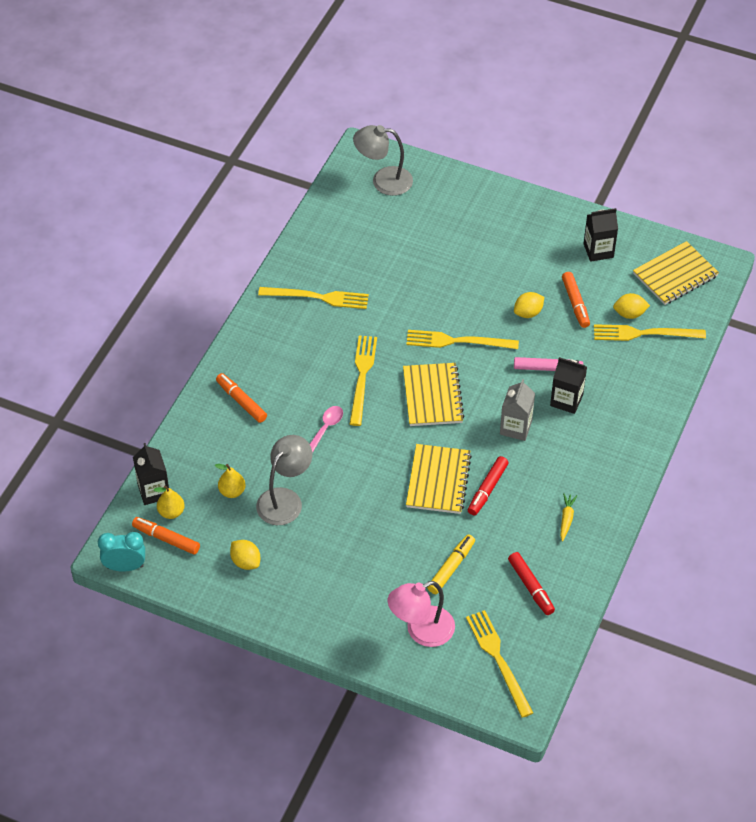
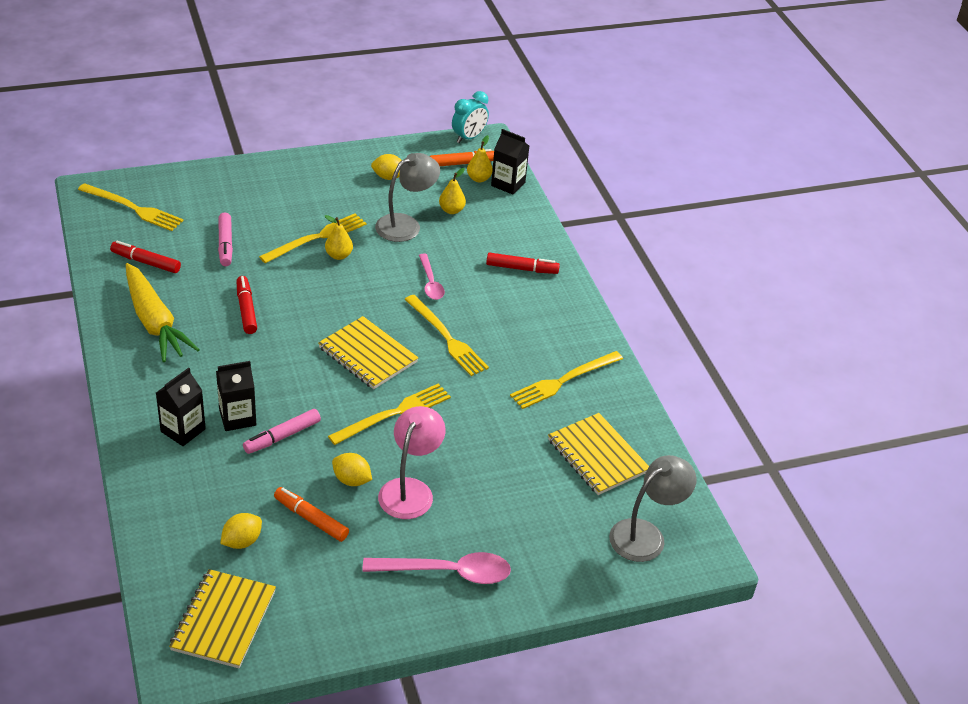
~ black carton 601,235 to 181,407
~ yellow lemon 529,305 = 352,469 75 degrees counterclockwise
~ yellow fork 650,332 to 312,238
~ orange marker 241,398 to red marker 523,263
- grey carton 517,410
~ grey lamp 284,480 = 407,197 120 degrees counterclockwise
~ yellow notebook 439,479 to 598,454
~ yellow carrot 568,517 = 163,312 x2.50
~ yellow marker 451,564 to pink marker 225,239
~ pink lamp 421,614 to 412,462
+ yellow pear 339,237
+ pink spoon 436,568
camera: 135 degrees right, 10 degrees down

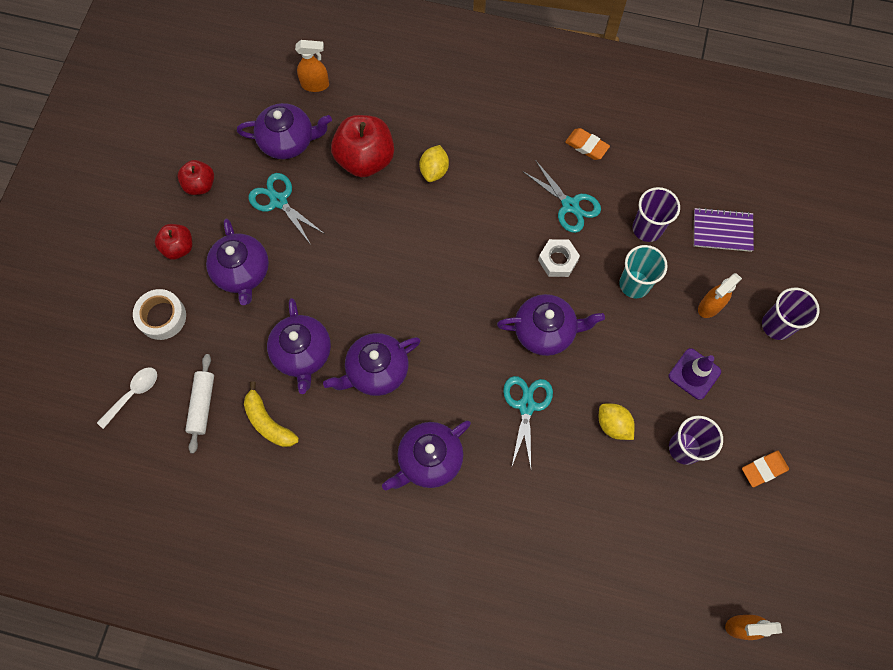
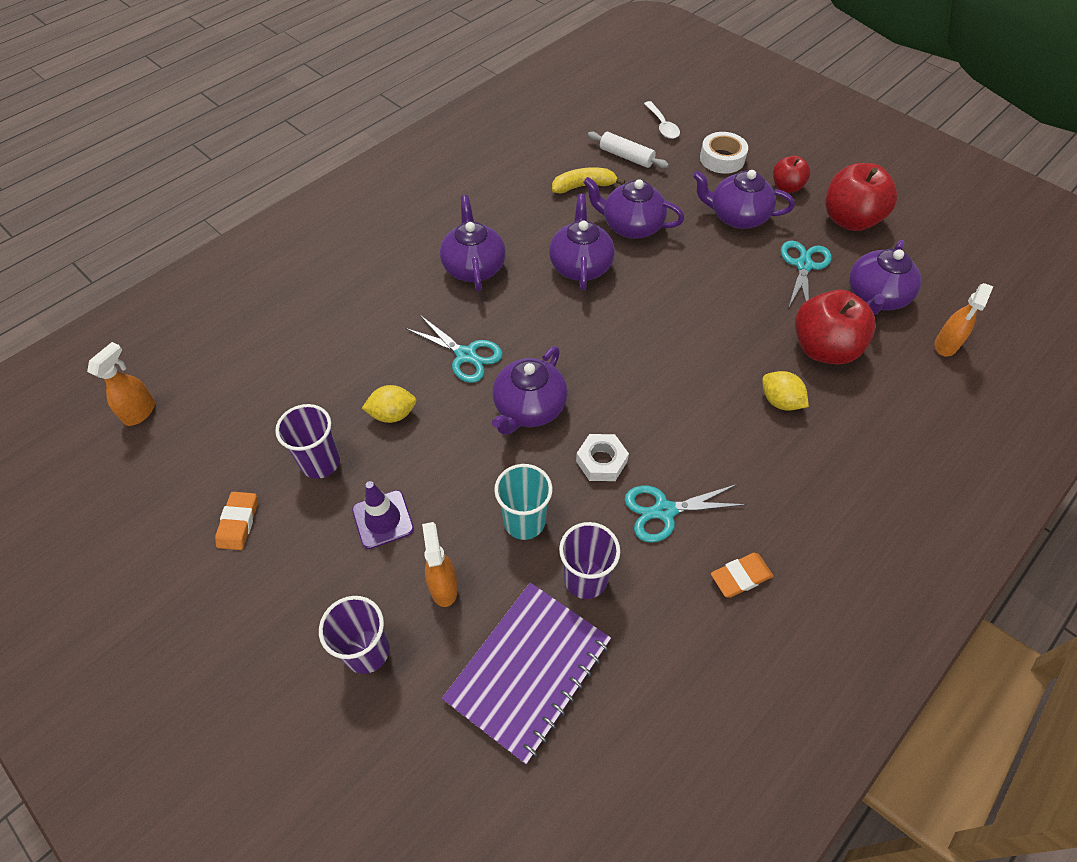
~ red apple 195,177 = 861,197 x1.76
~ turquoise scissors 287,209 = 806,274 60 degrees counterclockwise
~ purple notebook 724,229 = 526,673 x1.64
camera: 120 degrees right, 15 degrees down

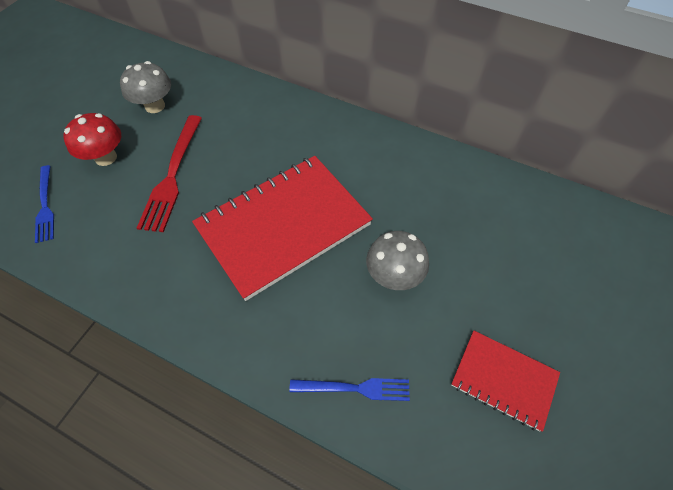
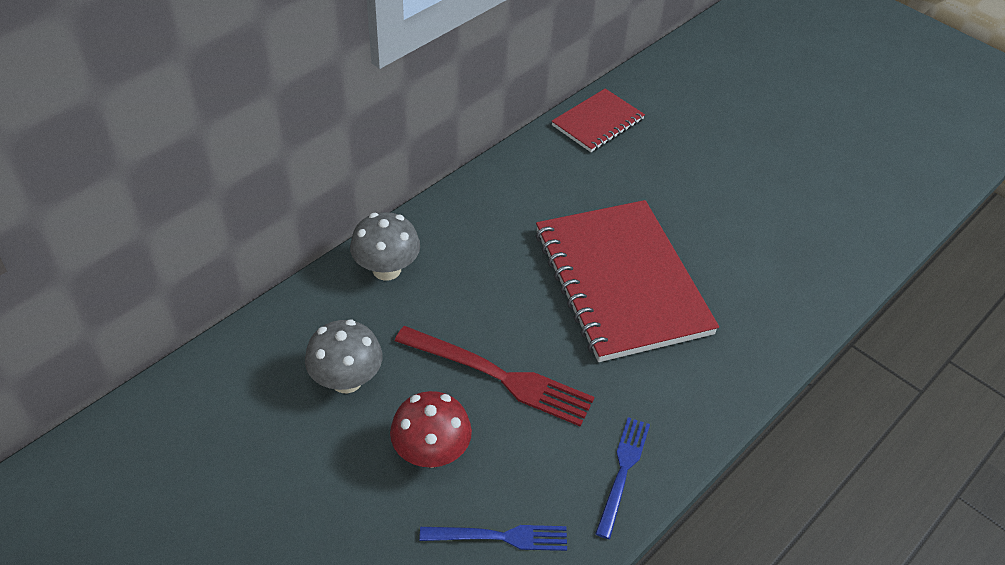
~ grey mushroom 397,260 to 385,246
~ red notebook 505,381 to 598,120
~ blue fork 349,389 to 622,478
camera: 75 degrees left, 10 degrees down

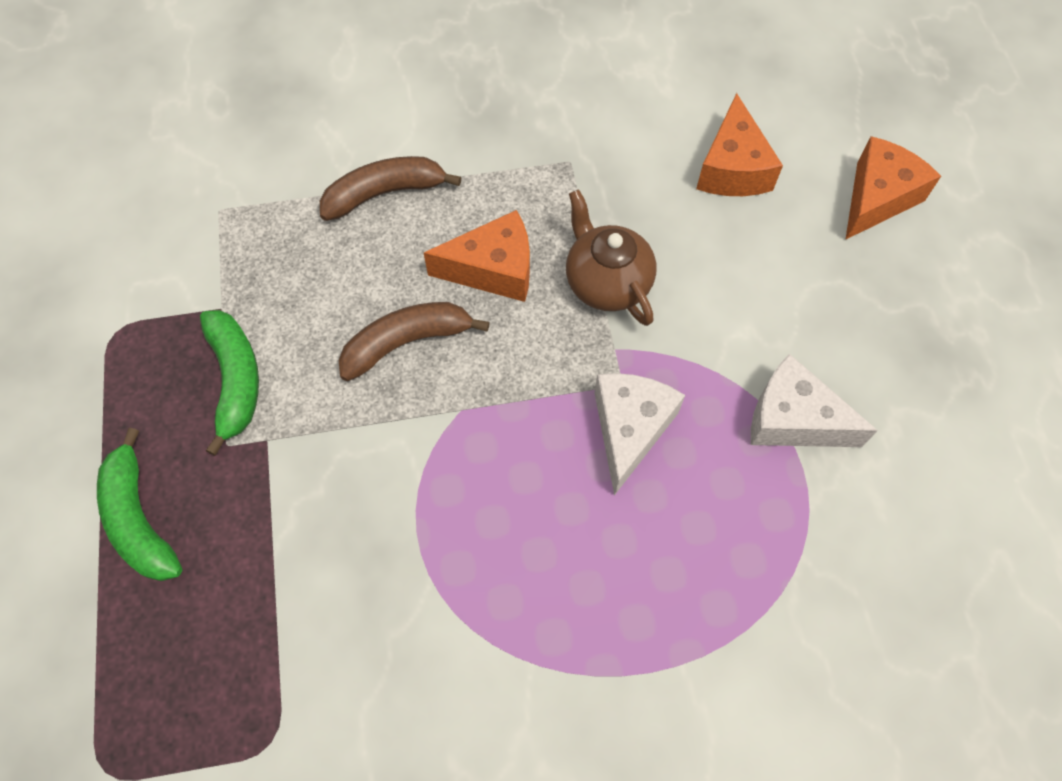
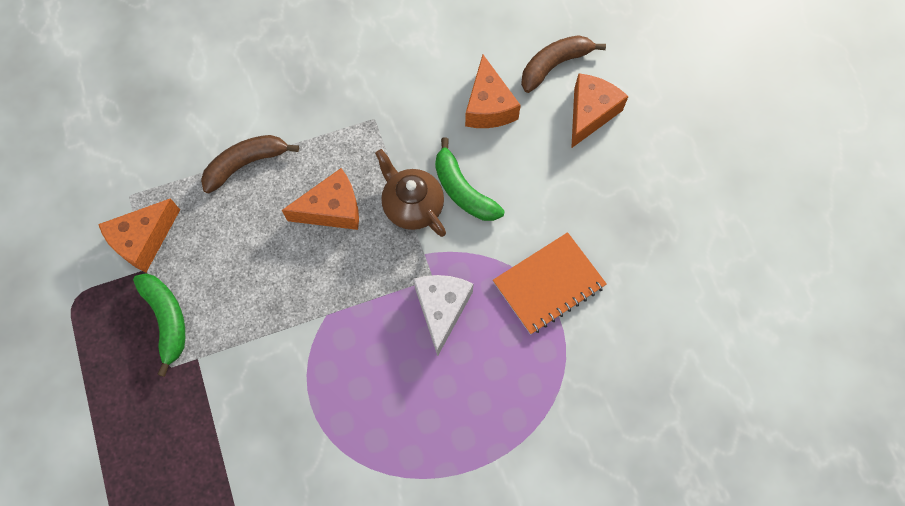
~ brown banana 414,341 to 563,64
~ white cheese 814,400 to orange notebook 550,283
~ green banana 139,504 to 470,179
+ orange cheese 139,235
camera: 10 degrees left, 5 degrees up

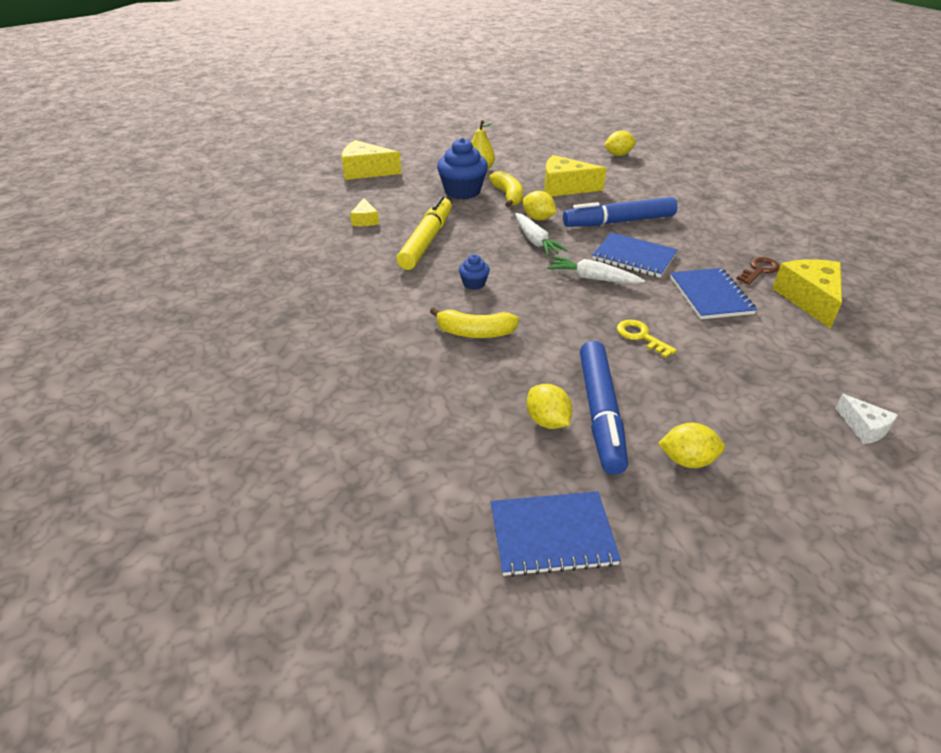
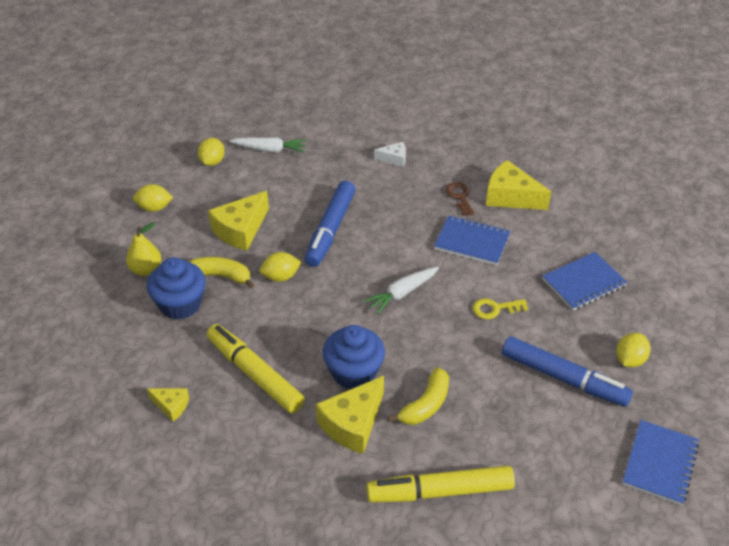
~ yellow cheese 371,160 to 350,415
~ white carrot 541,234 to 268,144
~ blue notebook 635,255 to 585,281
~ blue cupcake 474,272 = 354,357 x2.01
~ yellow lemon 549,406 to 153,198
~ white cheese 866,419 to 390,154
+ yellow marker 440,484
camera: 60 degrees left, 5 degrees up

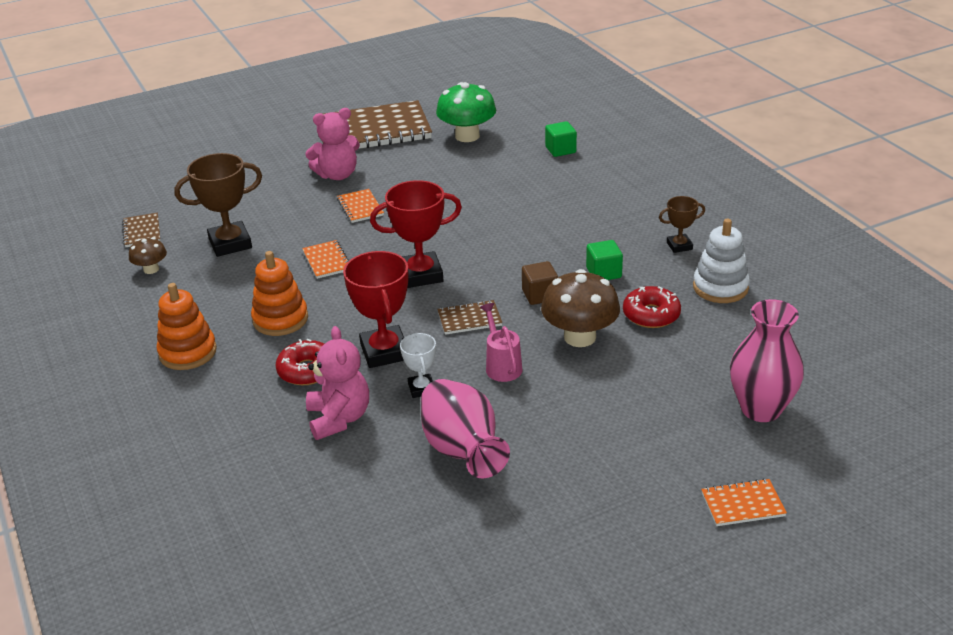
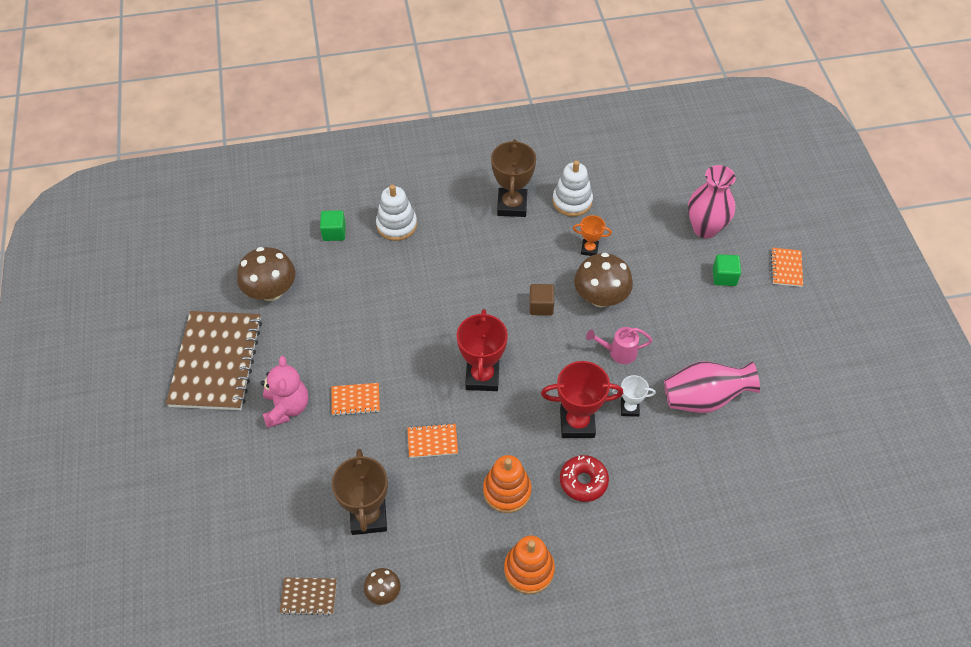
~ green mushroom 466,112 to brown mushroom 266,274
~ brown trophy 682,224 = 513,178 x1.84
~ green cube 604,260 to 727,270
~ red donut 652,307 to orange trophy 592,235
- brown notebook 469,317
- pink teddy bear 337,383
+ white stacking toy 396,213
camera: 75 degrees left, 20 degrees up

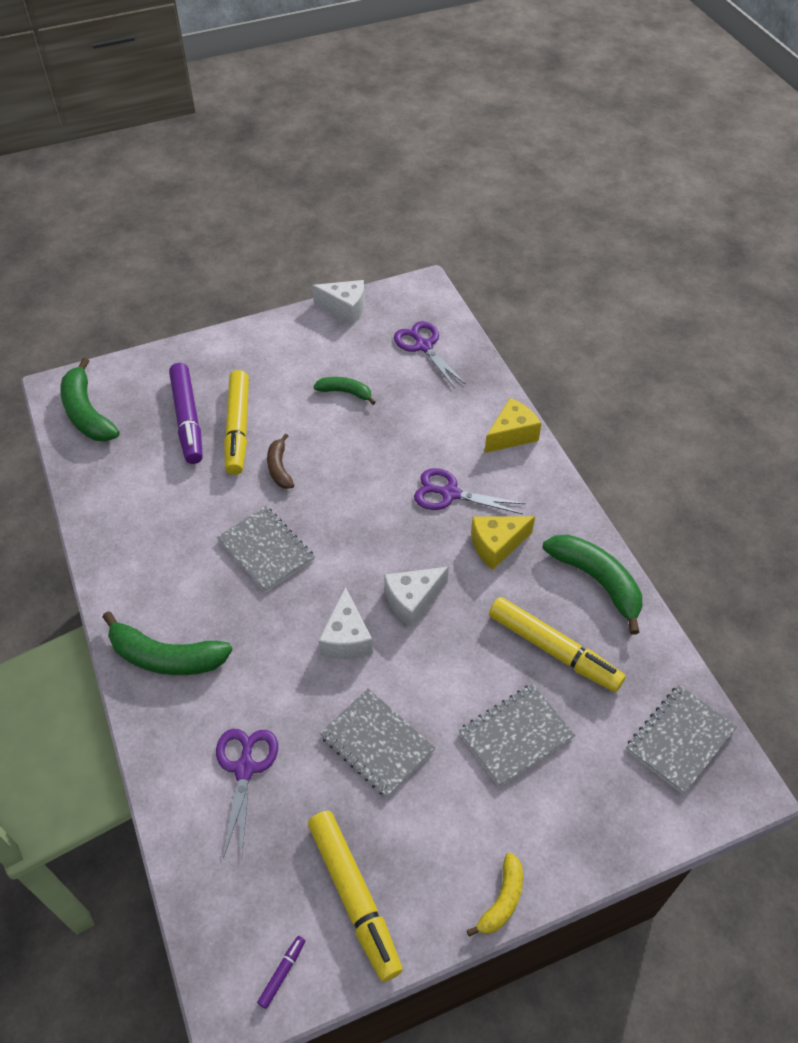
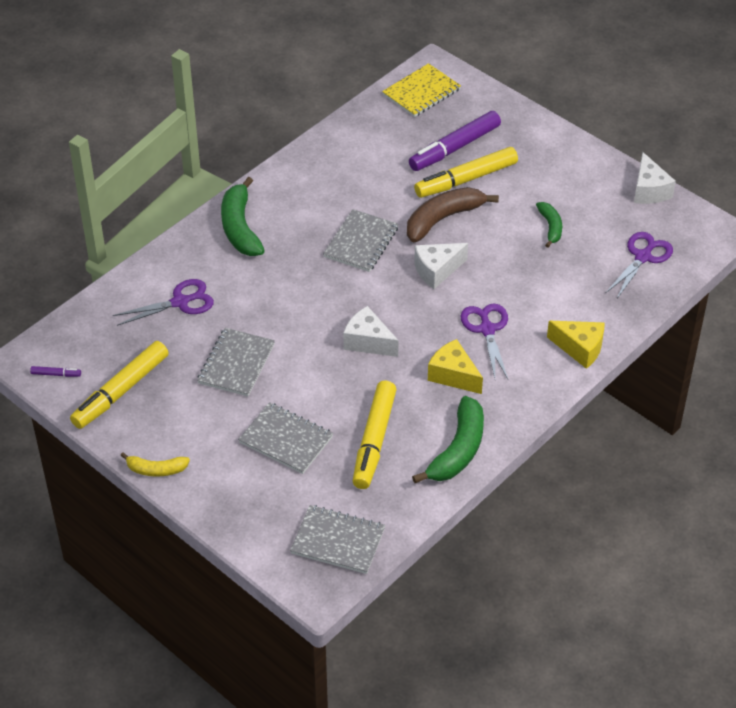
~ green banana 90,399 to yellow notebook 421,90
~ brown banana 280,461 = 453,214 x1.75
~ white cheese 345,623 to 441,266
camera: 65 degrees right, 5 degrees down

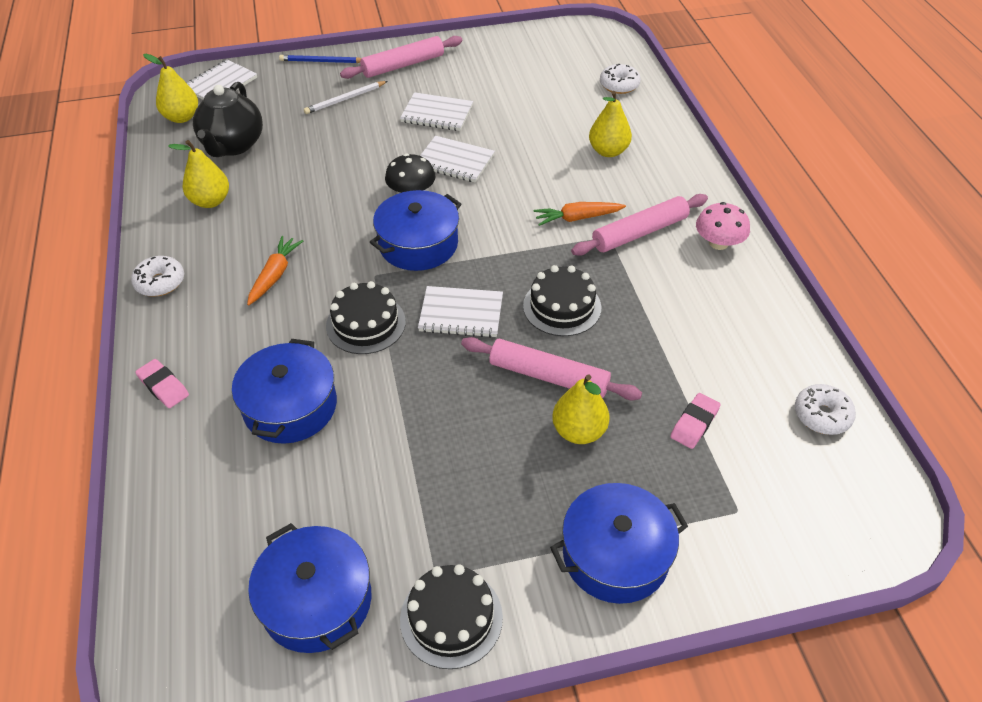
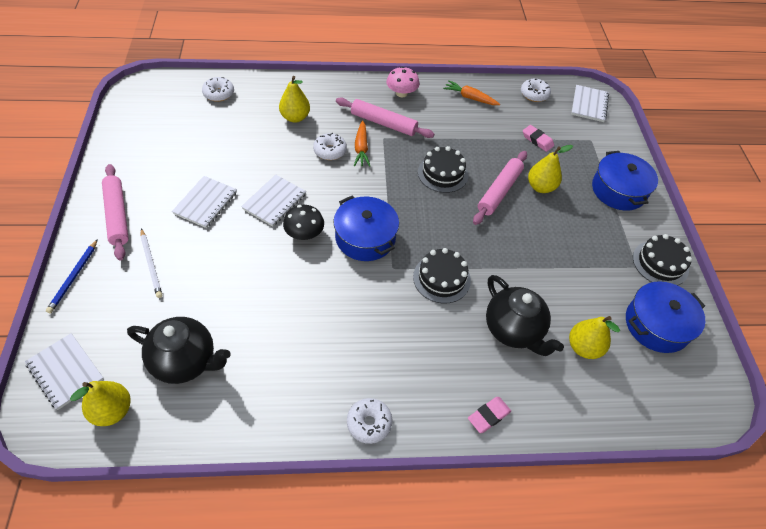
~ yellow pear 198,174 to 594,337
~ pink rolling pin 639,225 = 385,117 45 degrees counterclockwise
~ orange carrot 275,271 to 471,92
~ white notebook 460,312 to 590,103
~ blue pot 284,391 to black teapot 525,315
+ white donut 330,146
camera: 85 degrees left, 5 degrees up

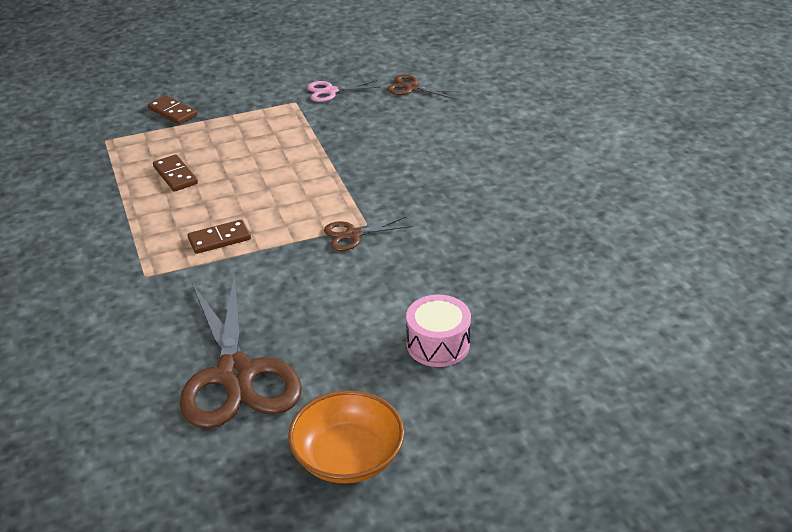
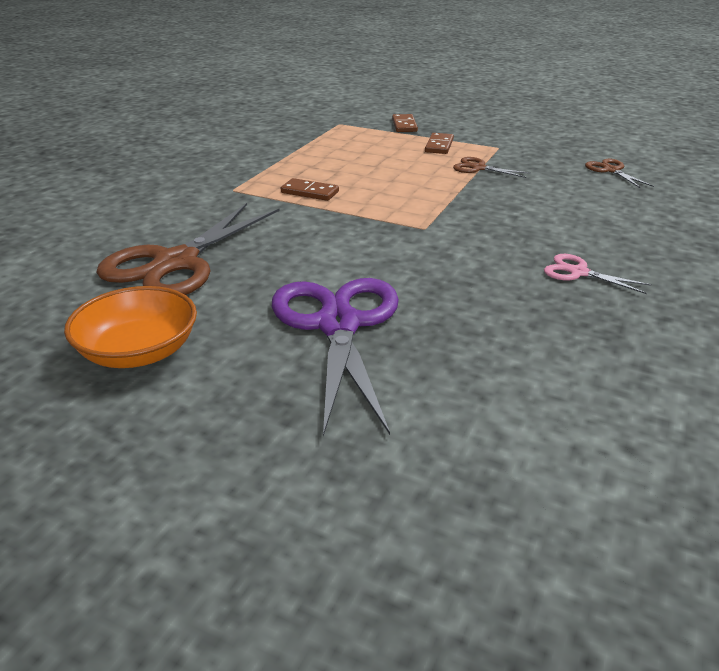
~ pink scissors 343,91 to 598,274
~ brown domino 175,172 to 439,143
~ brown scissors 368,234 to 492,167
~ pink drum 438,331 to purple scissors 335,357
camera: 45 degrees right, 5 degrees down

